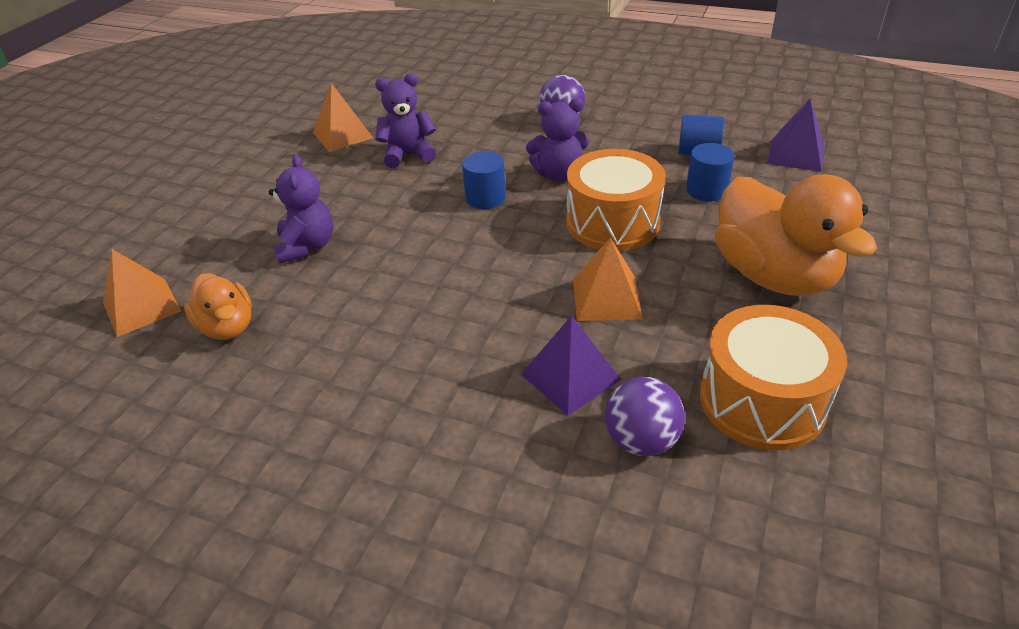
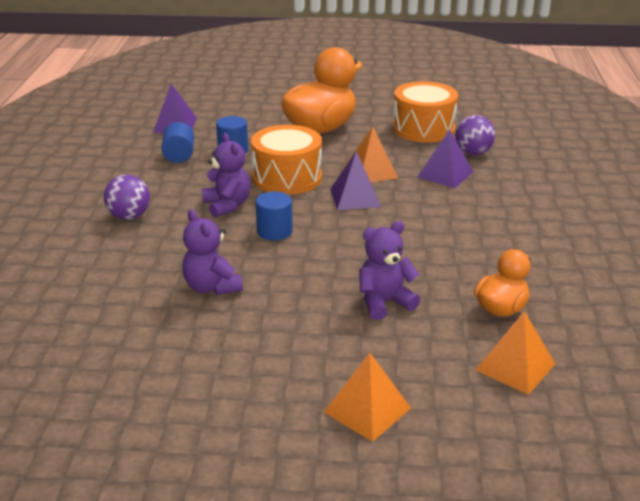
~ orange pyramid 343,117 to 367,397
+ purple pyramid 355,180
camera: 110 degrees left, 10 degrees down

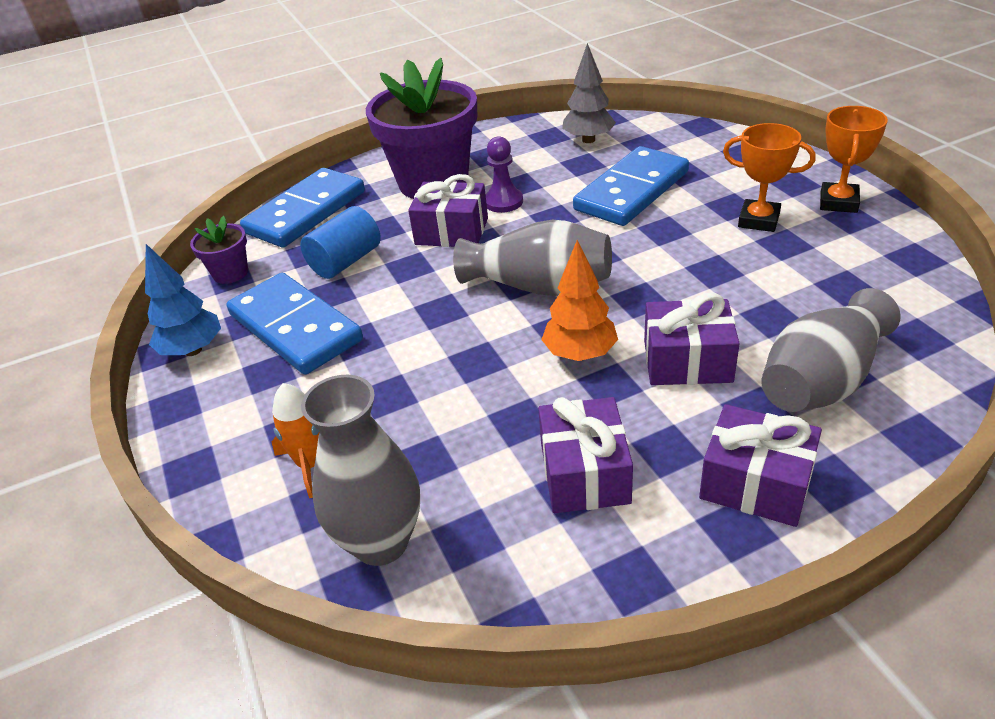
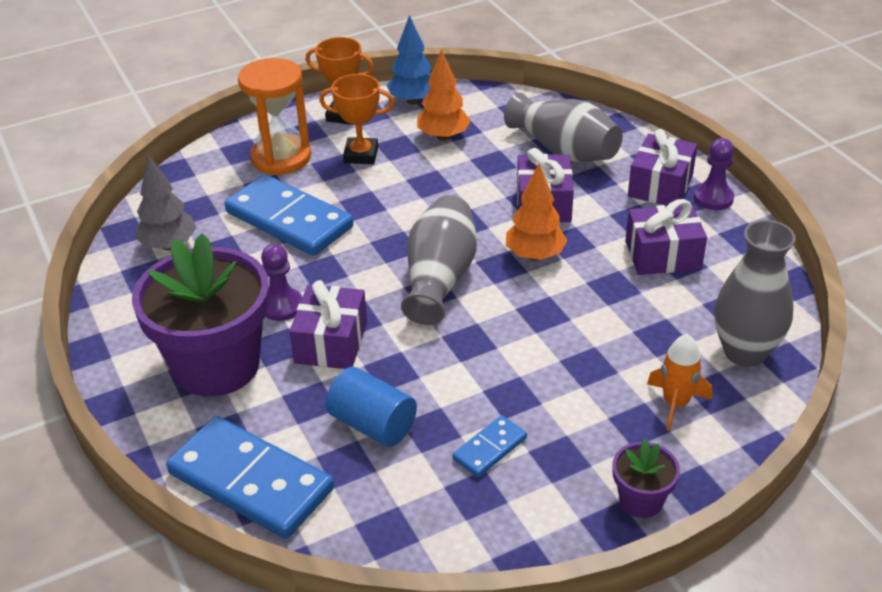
~ orange trophy 769,177 = 356,119 75 degrees clockwise
~ purple flower pot 219,250 to 646,478
~ blue tree 183,300 to 409,60
~ blue domino 294,324 = 489,446 x0.48
+ orange tree 444,95
+ orange hourglass 274,116
+ purple pawn 714,174
camera: 95 degrees left, 0 degrees up

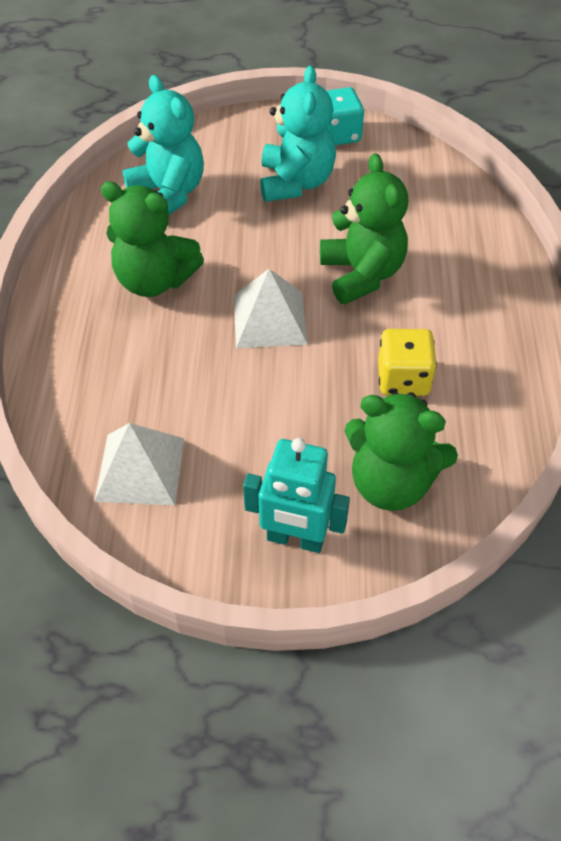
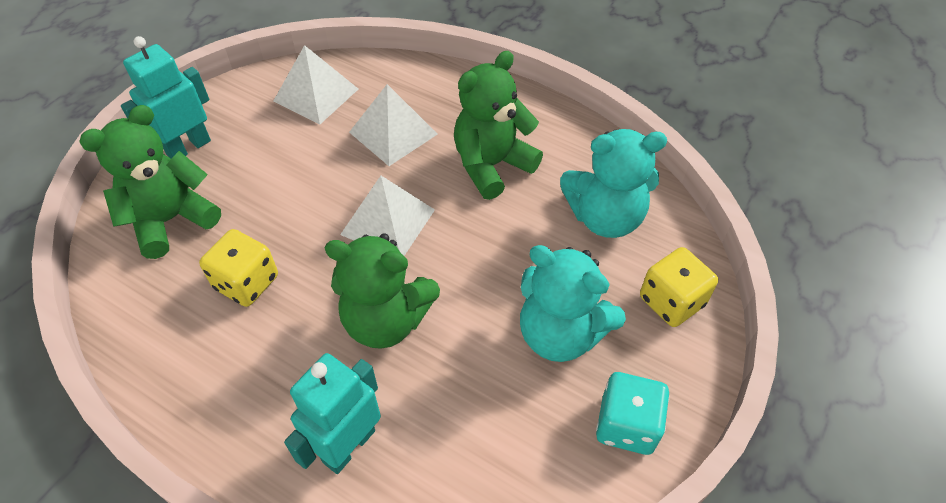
+ white pyramid 393,125
+ yellow dice 679,287
+ turquoise robot 332,413
camera: 120 degrees right, 0 degrees up

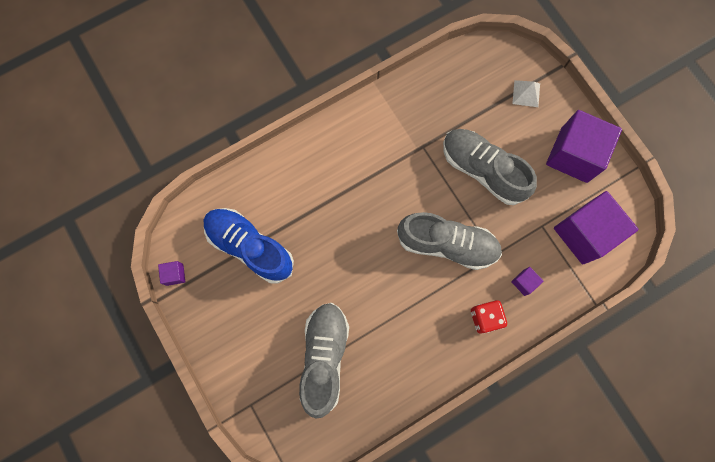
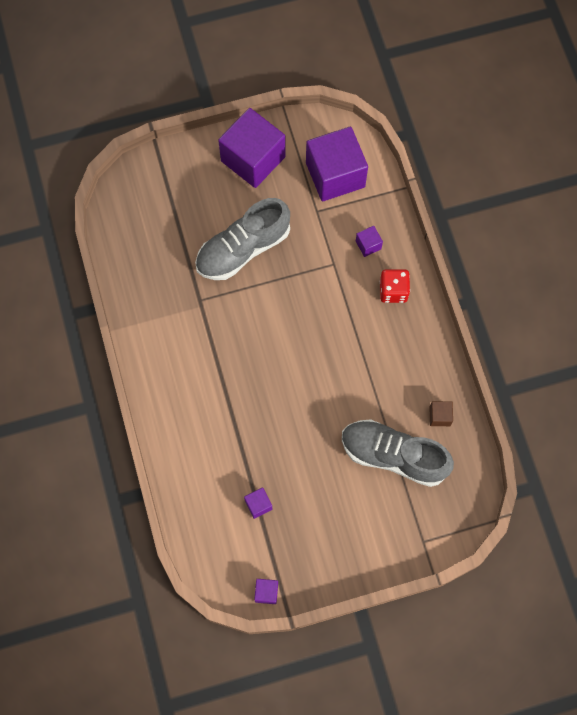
- white pyramid 526,93
~ blue shoe 249,245 to purple cube 258,503
- grey shoe 449,241
+ brown cube 441,413
camera: 75 degrees left, 5 degrees down

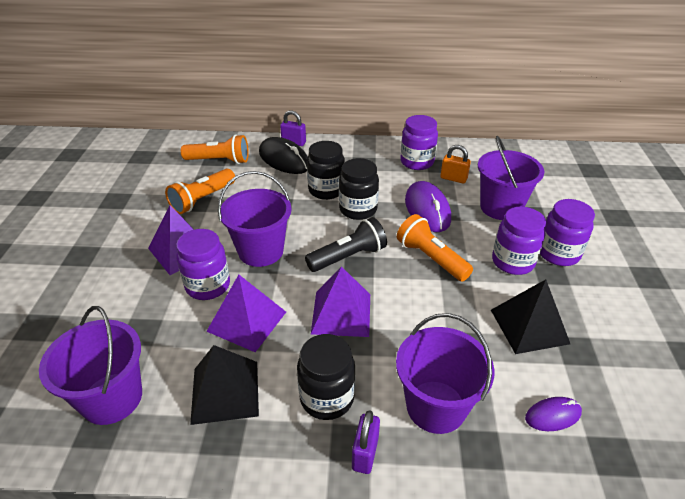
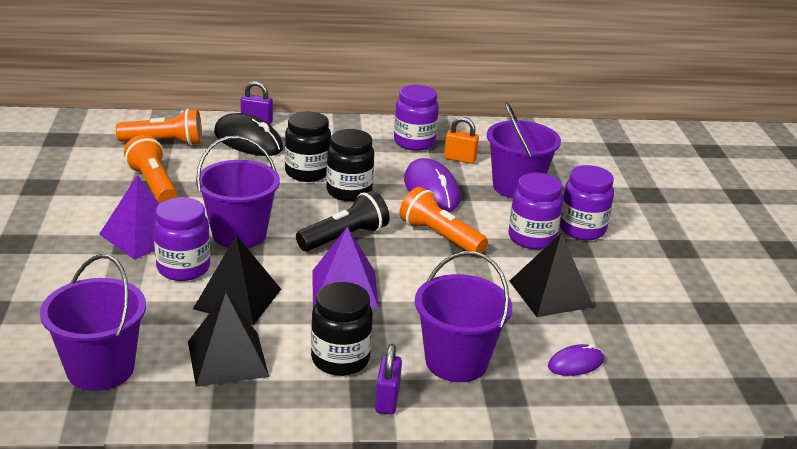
~ orange flashlight 200,191 = 150,169 120 degrees clockwise
~ purple pyramid 246,313 to black pyramid 237,280
camera: 10 degrees left, 10 degrees down

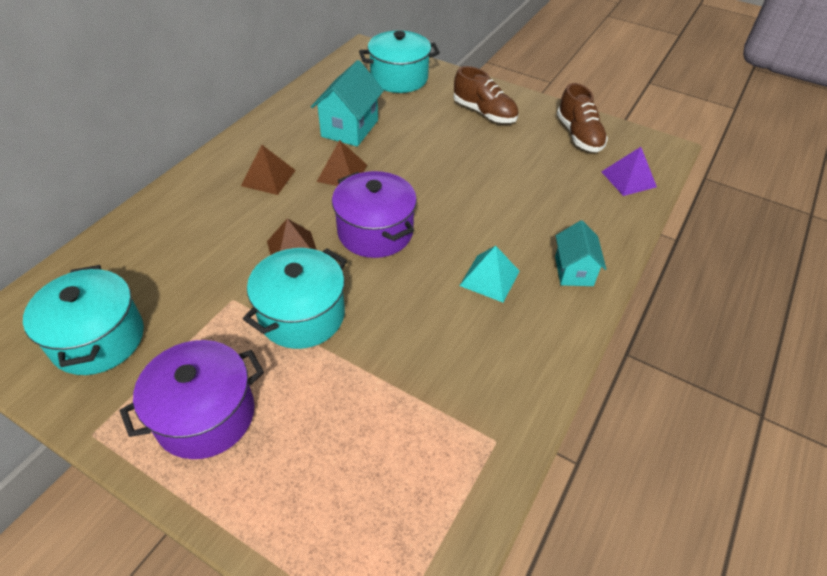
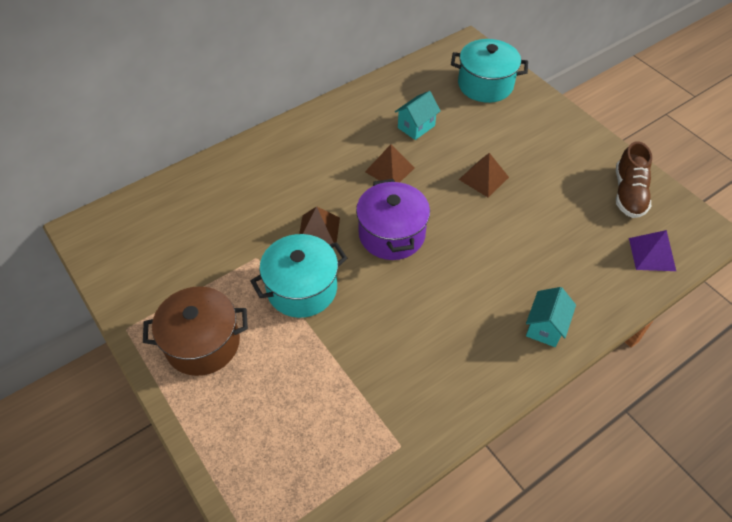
~ turquoise house 347,103 = 417,115 x0.66
- brown shoe 486,94
~ brown pyramid 268,170 to 484,175
- turquoise pyramid 489,274
- turquoise pot 83,320
~ purple pot 192,399 to brown pot 195,331
camera: 25 degrees right, 5 degrees up

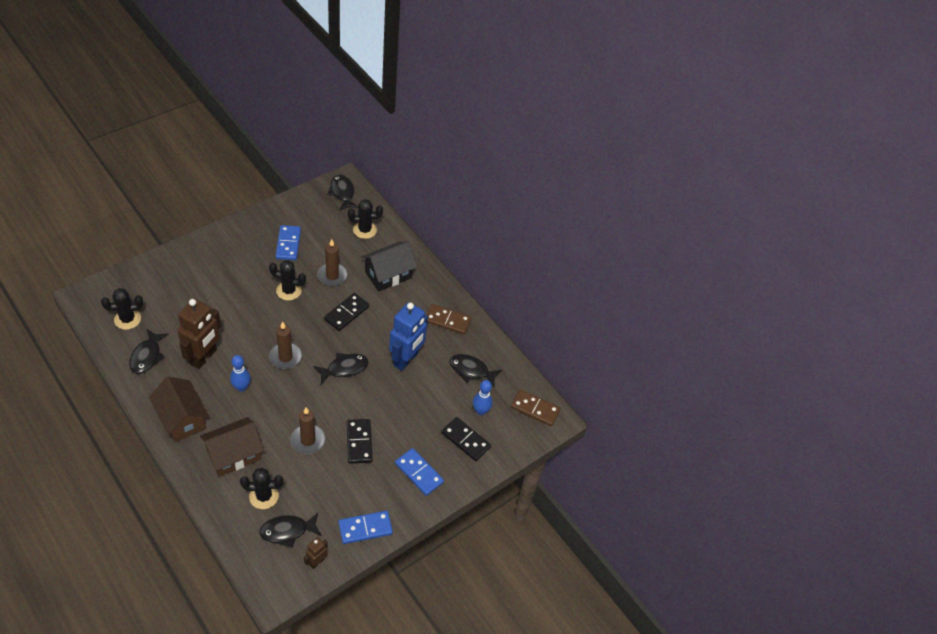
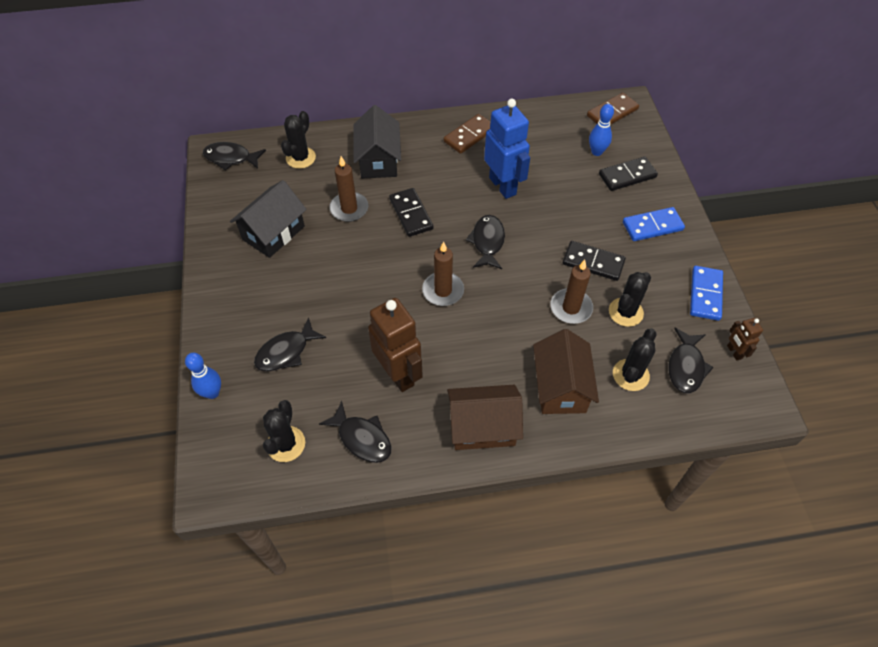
~ blue domino 288,242 to black house 268,219
~ black cactus 287,280 to 630,299
~ black fish 475,370 to 290,344
~ blue bowling pin 240,373 to 203,376
camera: 55 degrees left, 5 degrees up

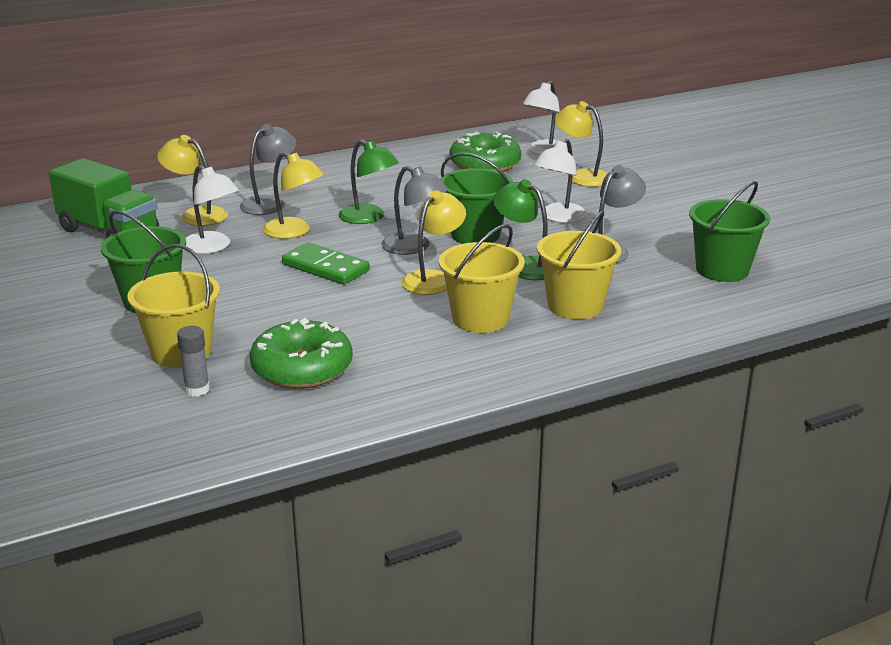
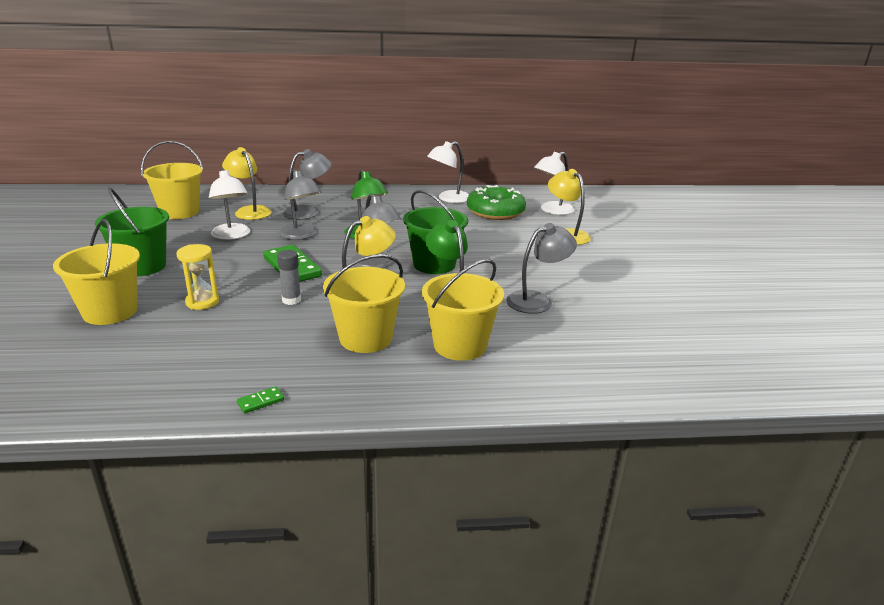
~ white lamp 560,181 to 448,172
~ yellow lamp 293,195 to grey lamp 300,204
~ green truck 104,198 to yellow bucket 172,180
- green bucket 729,231
- green donut 301,353
~ grey glue stick 193,361 to 289,277
+ yellow hourglass 197,277
+ green domino 260,399
camera: 20 degrees right, 0 degrees up

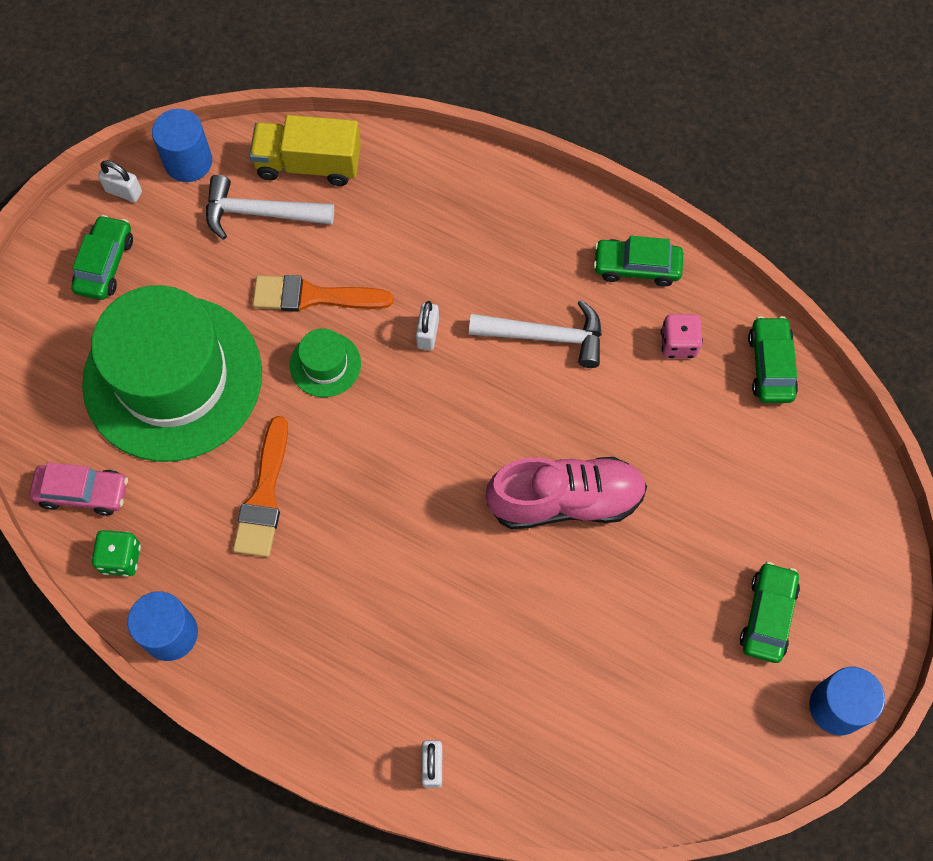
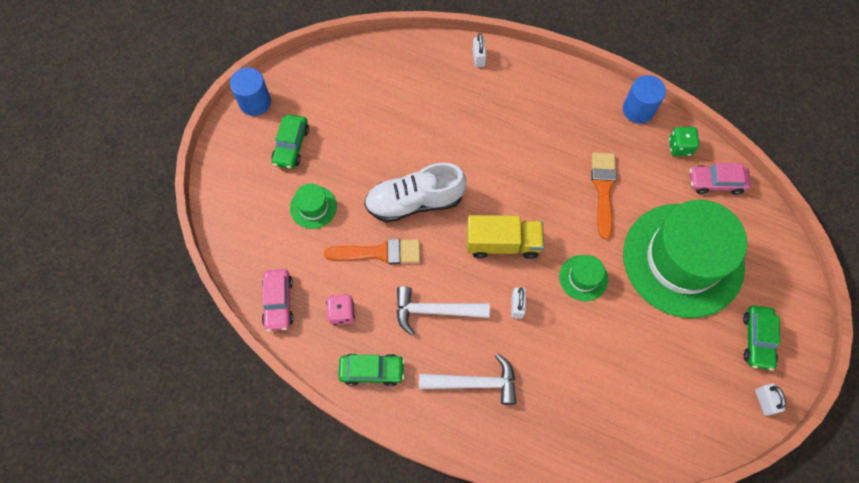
- blue cylinder 182,145
~ yellow truck 305,150 to 505,237
~ white padlock 120,181 = 770,400 60 degrees clockwise
~ white hammer 270,207 to 467,379
~ orange brush 322,293 to 372,251
~ green car 773,359 to pink car 277,300
~ pink shoe 566,493 to white shoe 415,192
+ green hat 313,206
camera: 175 degrees right, 0 degrees up

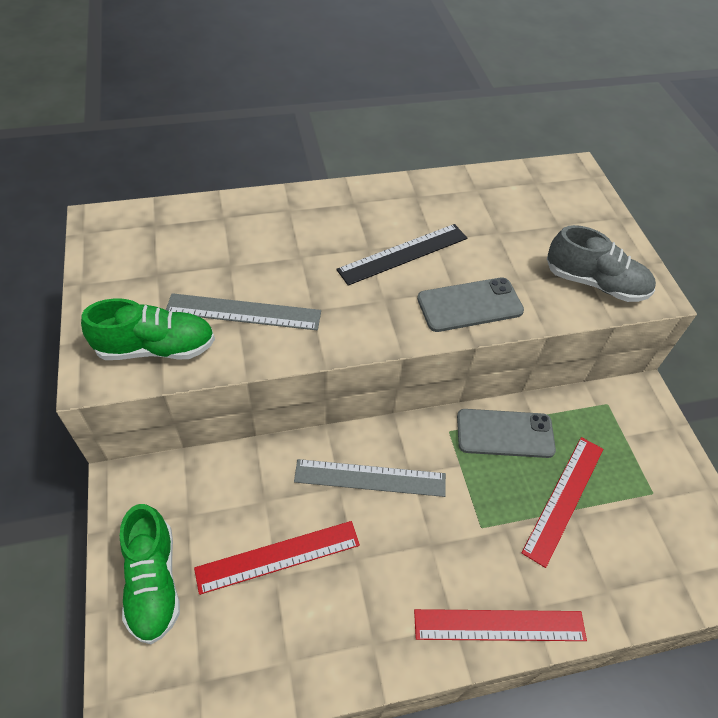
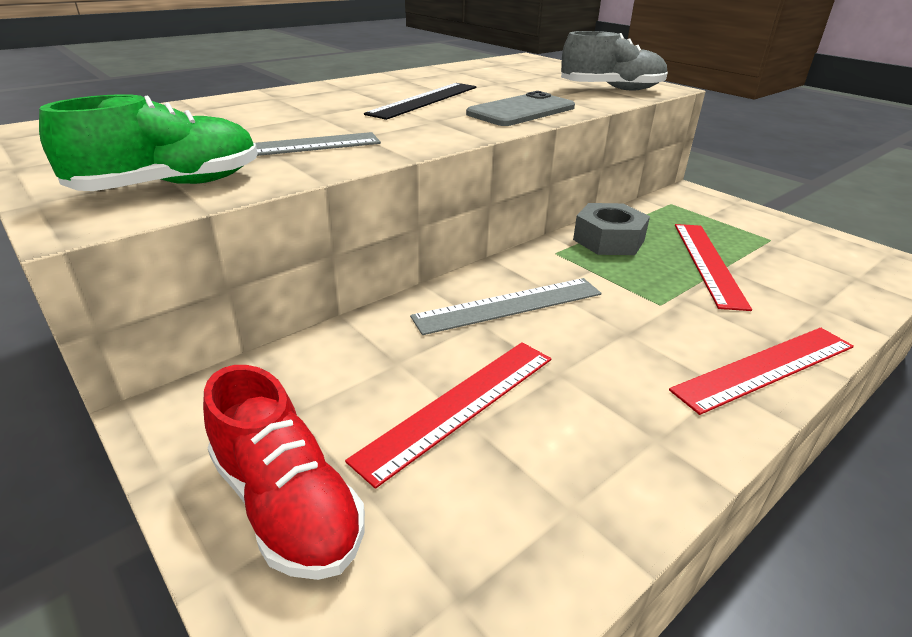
~ grey phone 506,433 to grey nut 611,229
~ green shoe 150,574 to red shoe 284,472
camera: 25 degrees left, 20 degrees down

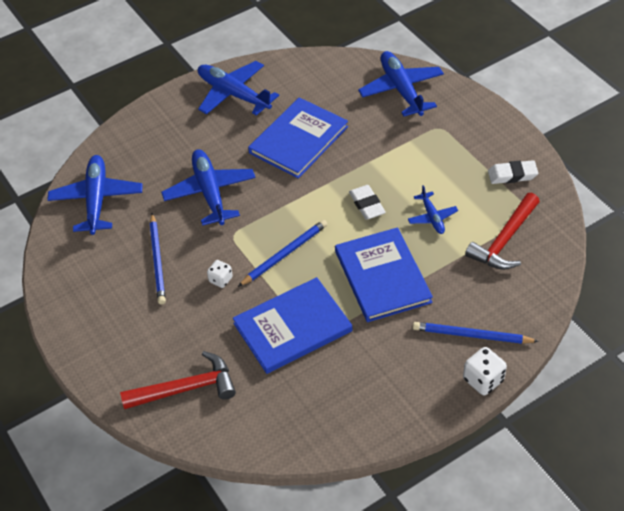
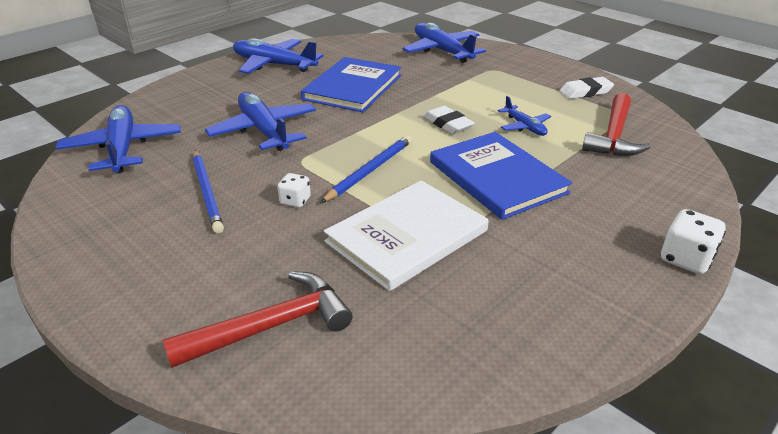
~ blue book 292,325 to white book 406,235
- blue pencil 476,333
camera: 15 degrees left, 15 degrees down

